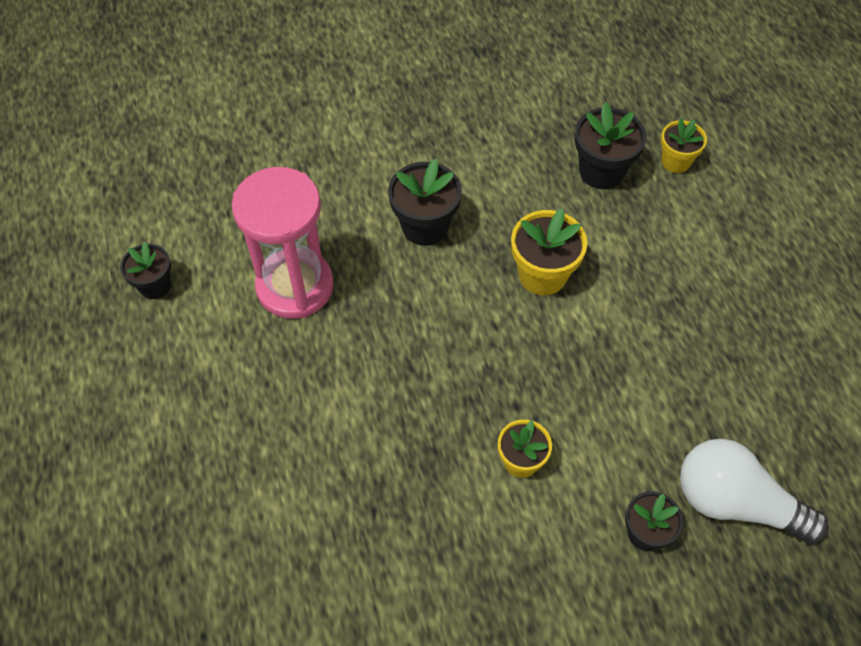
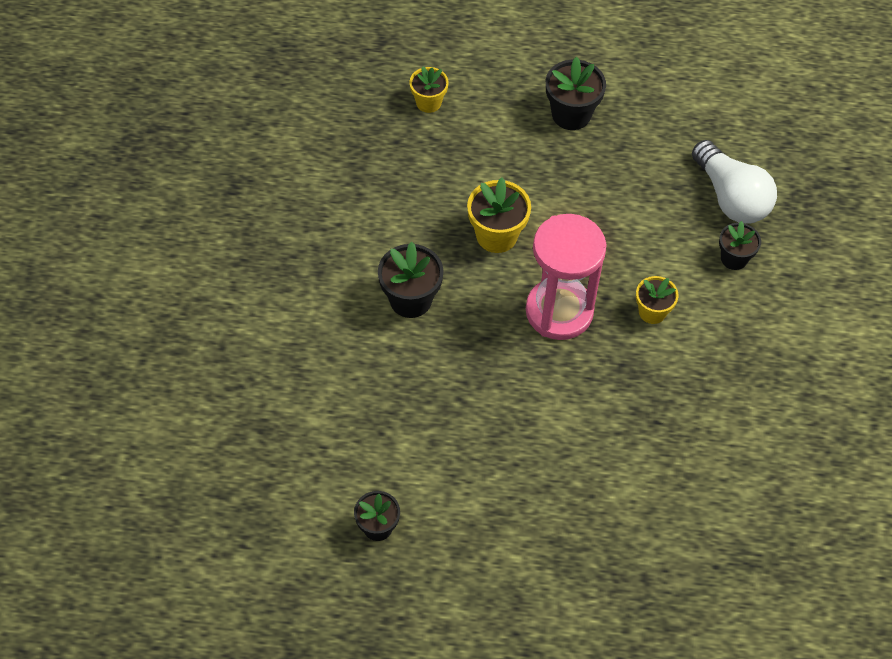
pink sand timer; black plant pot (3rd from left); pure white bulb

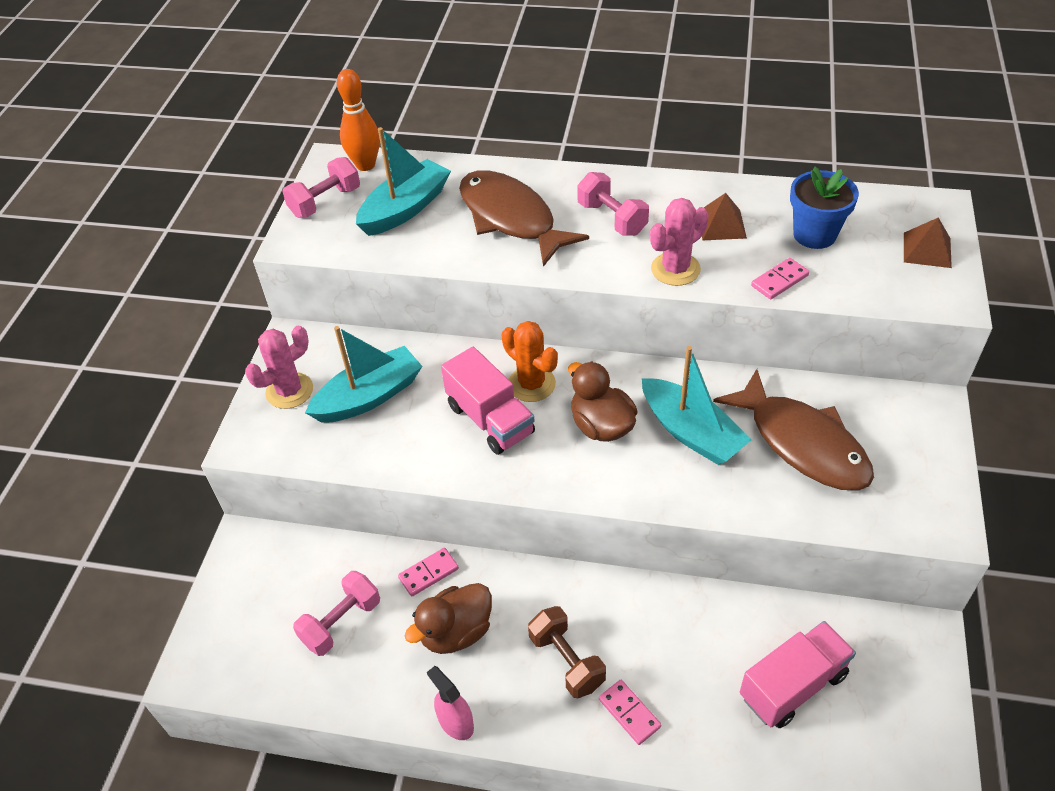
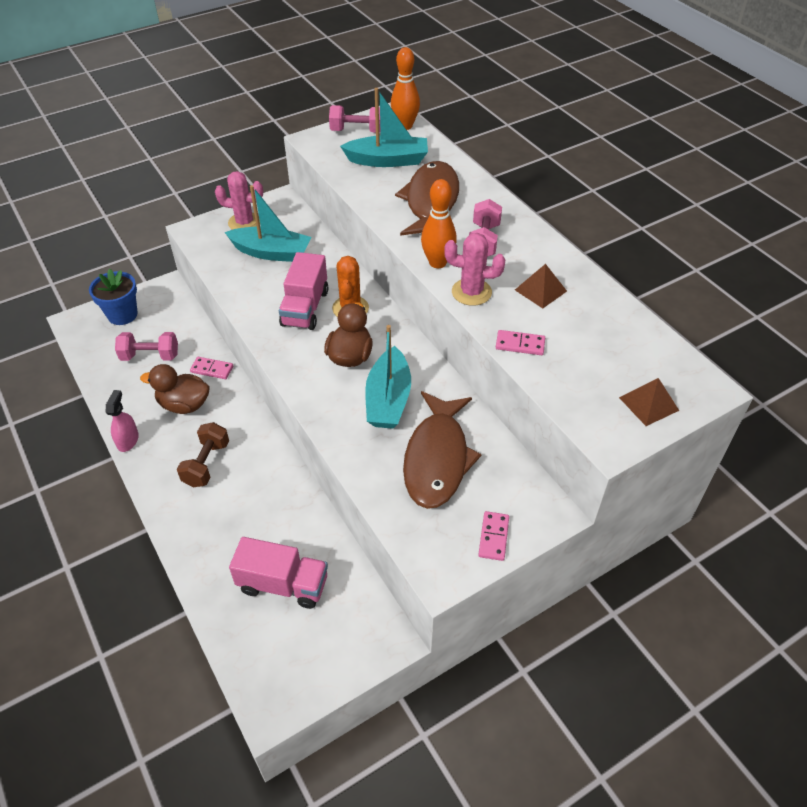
pink domino tile (2nd from left); royal blue plant pot; orange-coloured skittle (2nd from left)

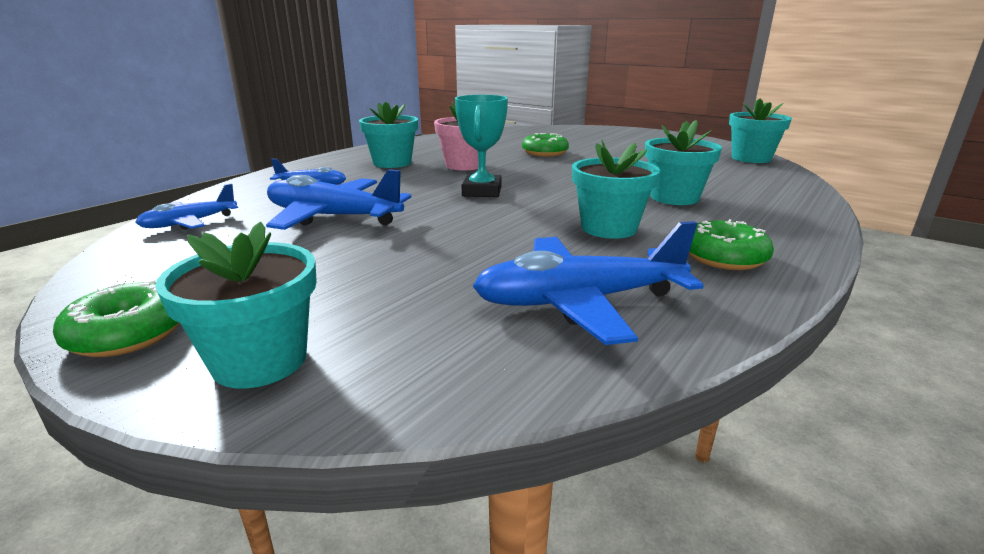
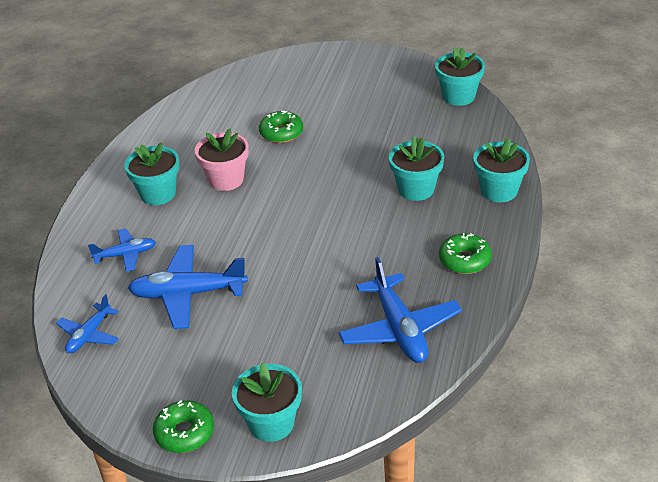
turquoise prize cup; royal blue toy plane (4th from left); turquoise plant pot (5th from left)

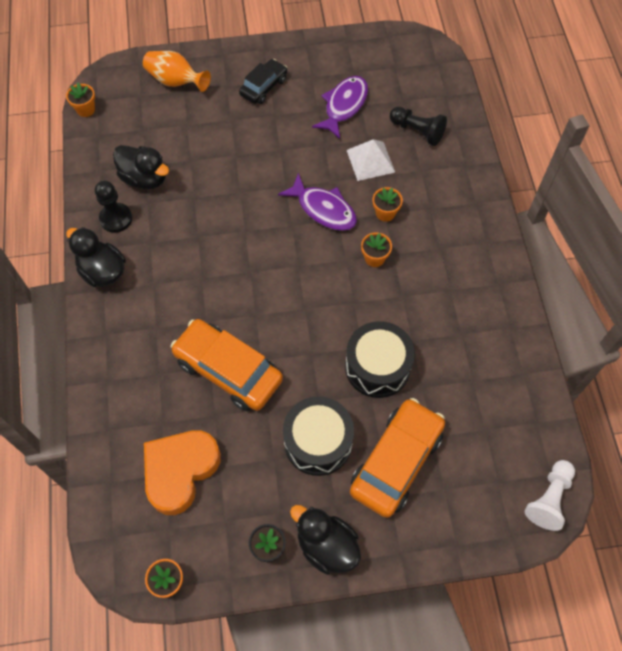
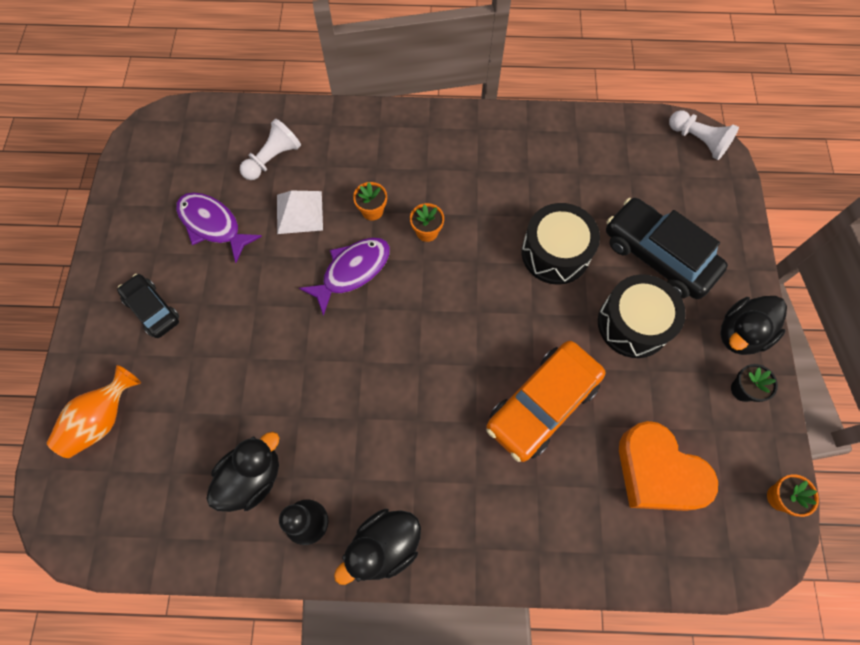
orange-coloured plant pot (1st from left in the first image); black toy car (2nd from left); pure white game pawn (1st from left)

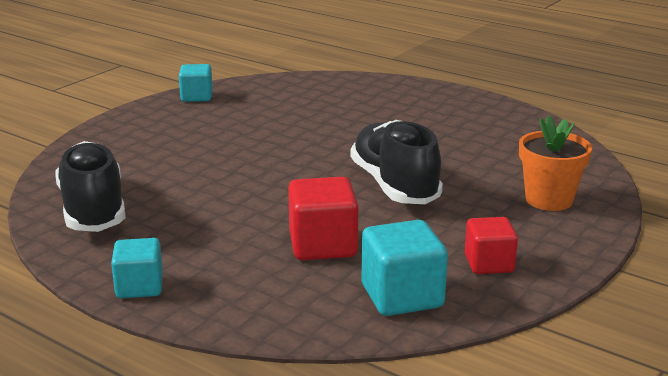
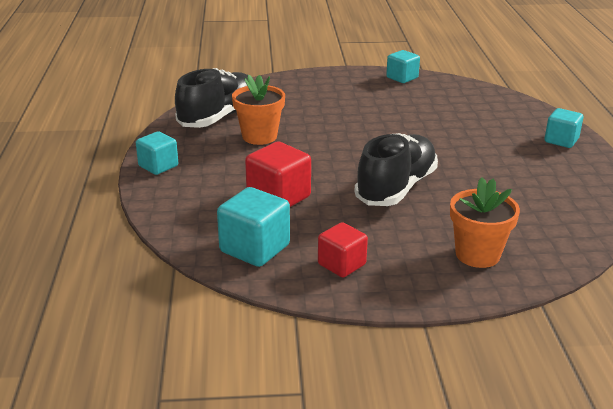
orange-coloured plant pot (1st from left); turquoise solid cube (4th from left)

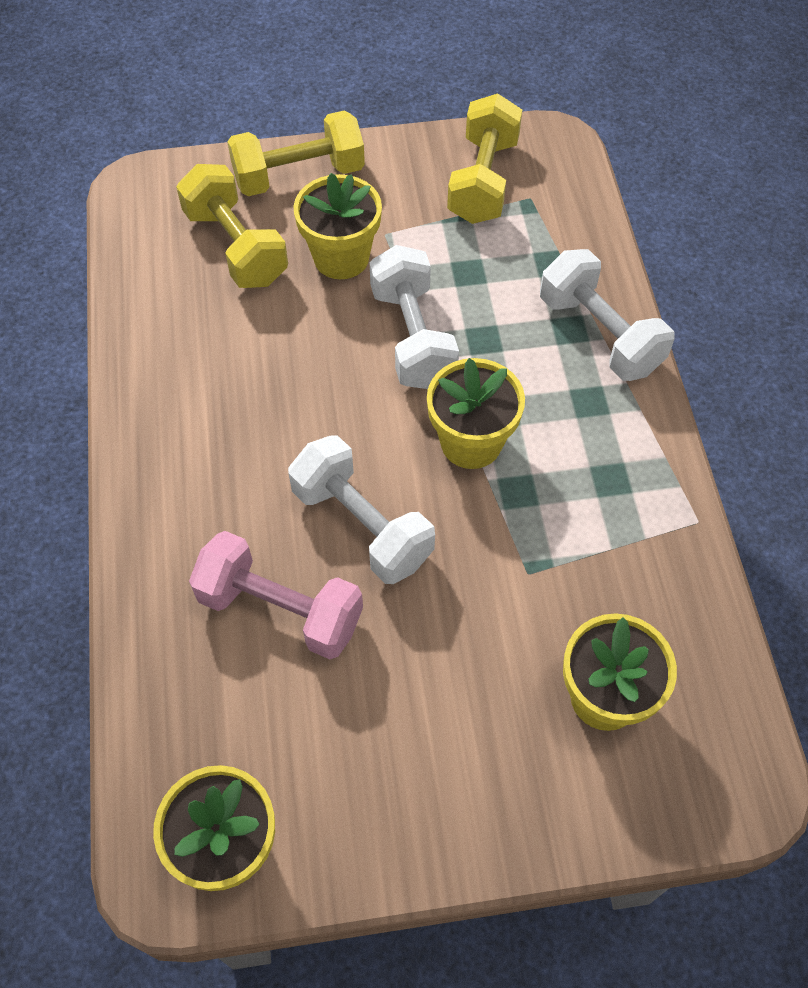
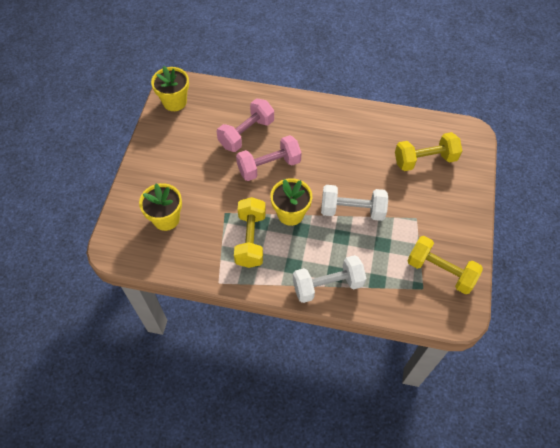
bright yellow free weight (1st from left); pink free weight (2nd from left); bright yellow plant pot (2nd from left in the first image)

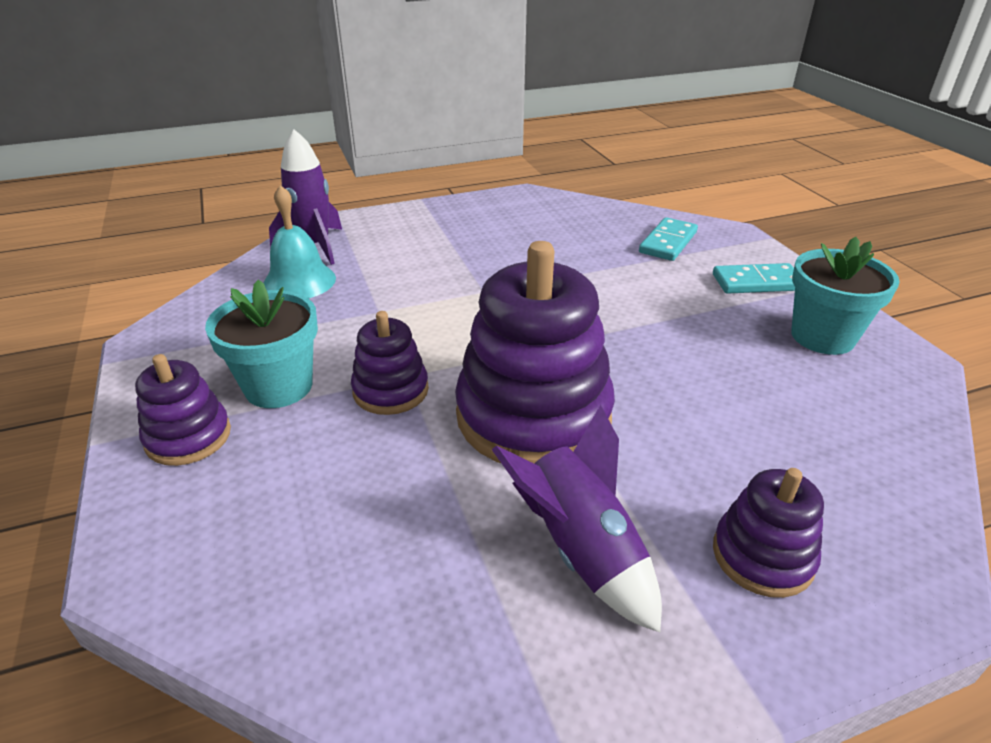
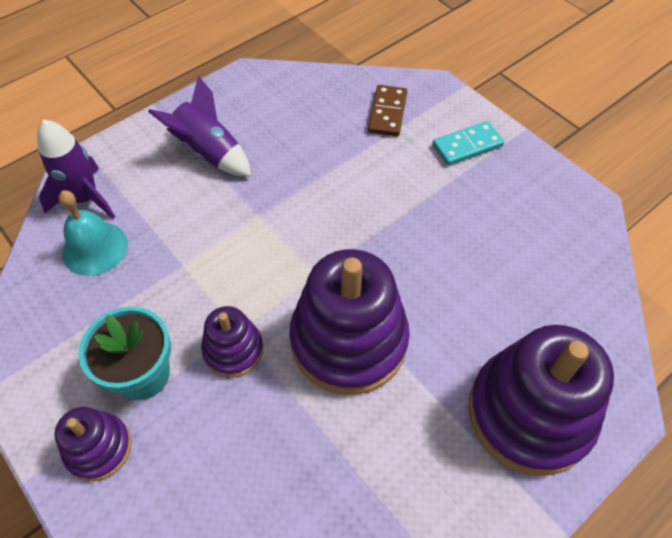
violet toy rocket (2nd from left); brown domino tile; violet stacking toy (4th from left); turquoise plant pot (2nd from left in the first image)

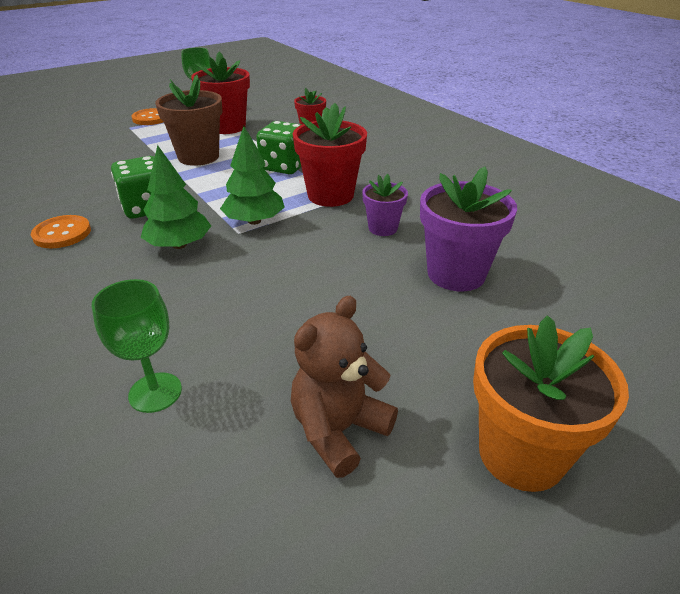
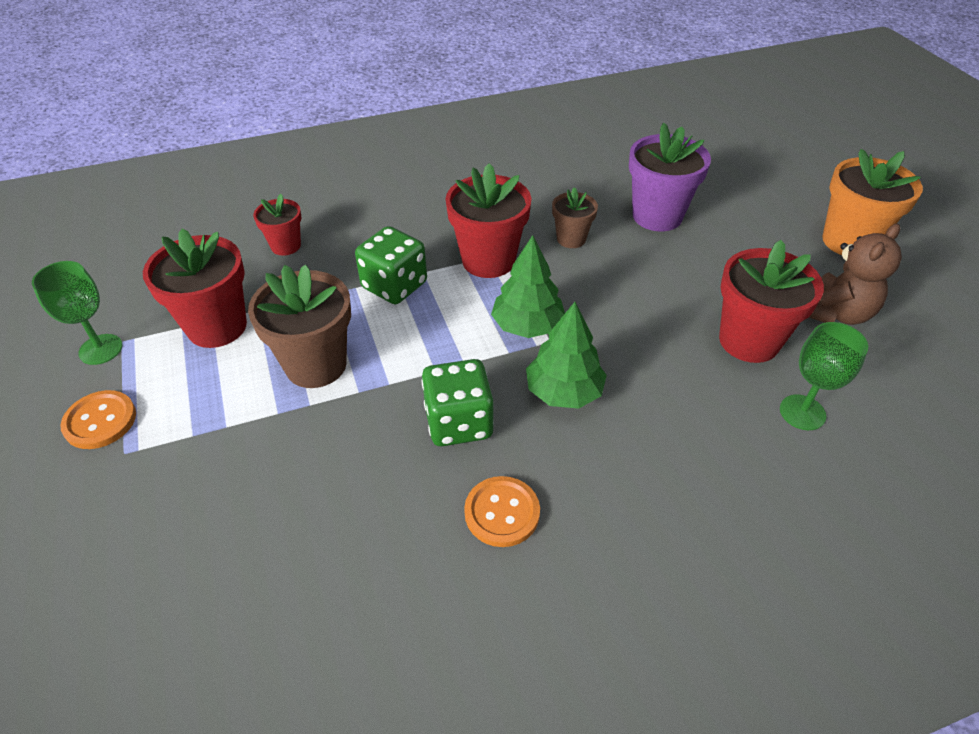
brown stuffed bear; brown plant pot (2nd from left); crimson plant pot (4th from left)

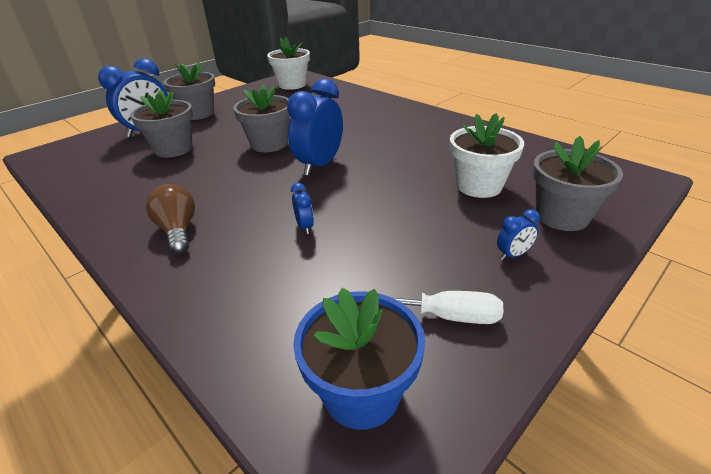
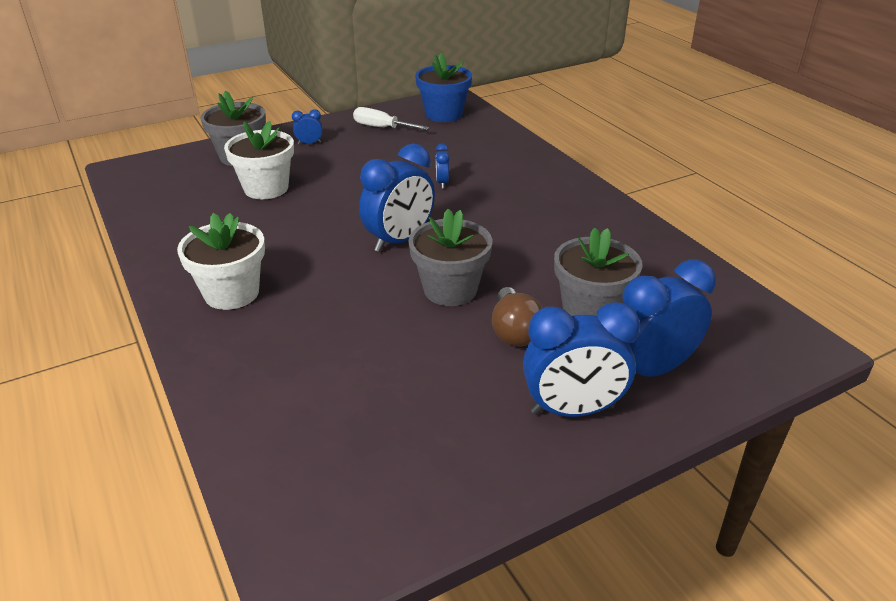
brown bulb; royal blue clock (4th from left); pure white plant pot (1st from left)

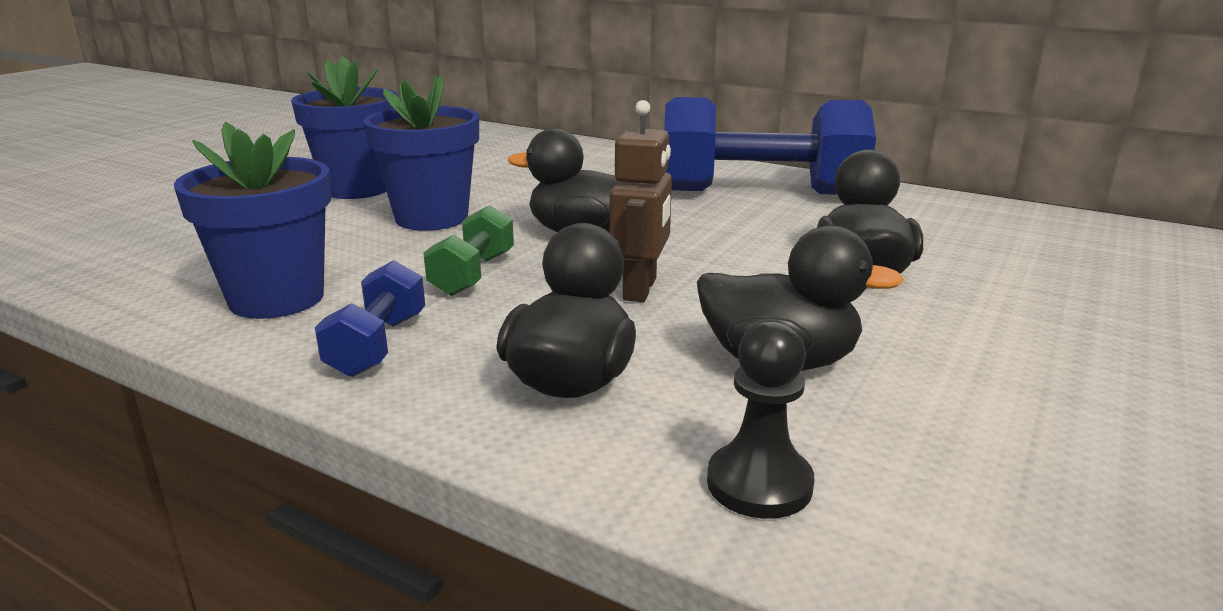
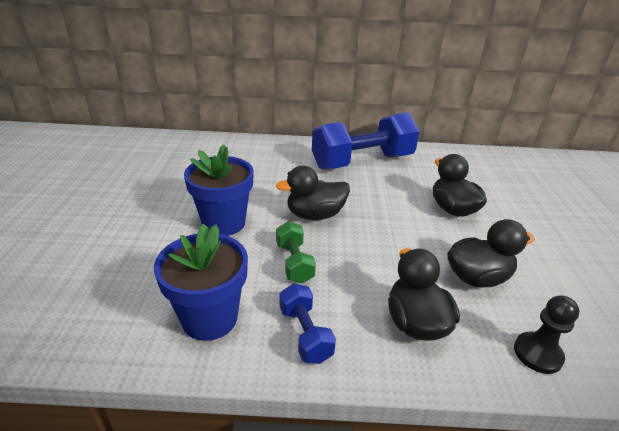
royal blue plant pot (2nd from left in the first image); brown toy robot

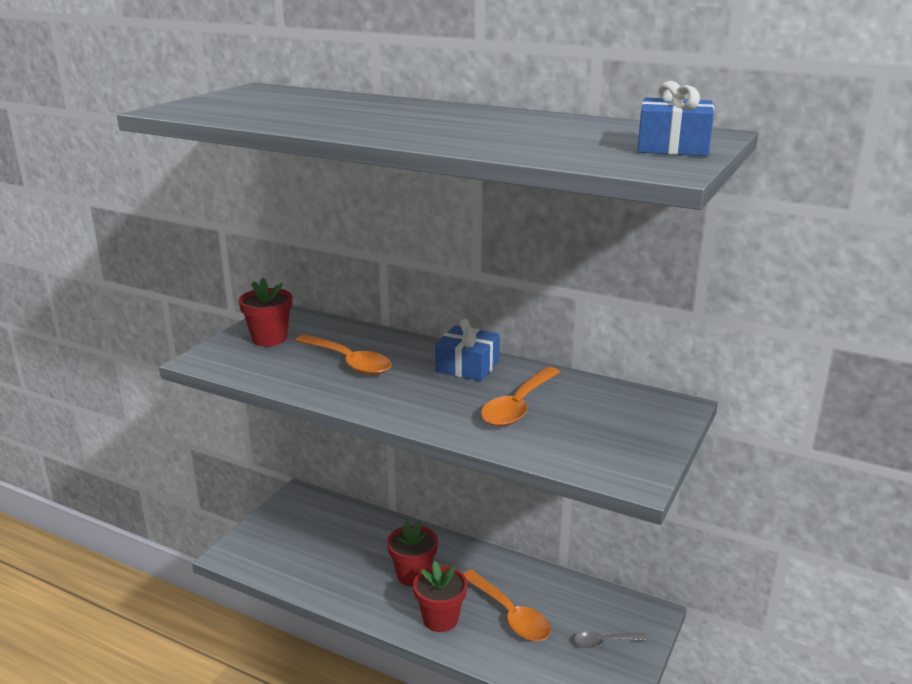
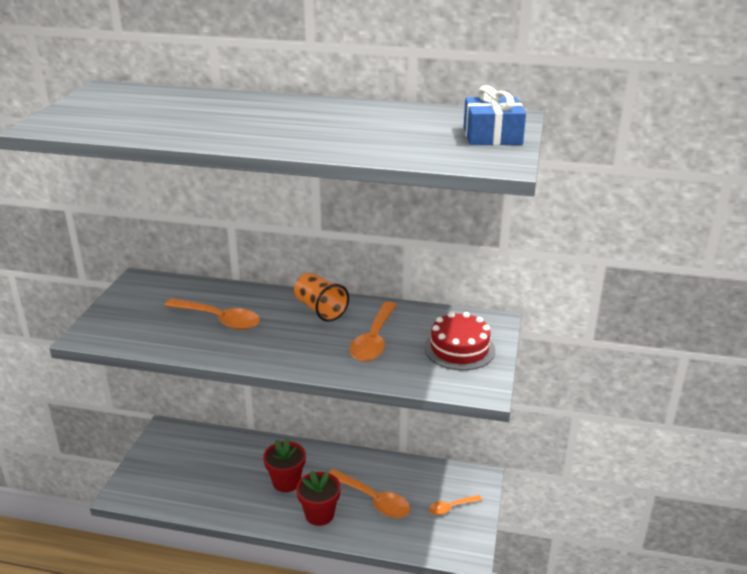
crimson plant pot (1st from left in the first image); orange-coloured beaker; orange-coloured teaspoon (4th from left); crimson layer cake

